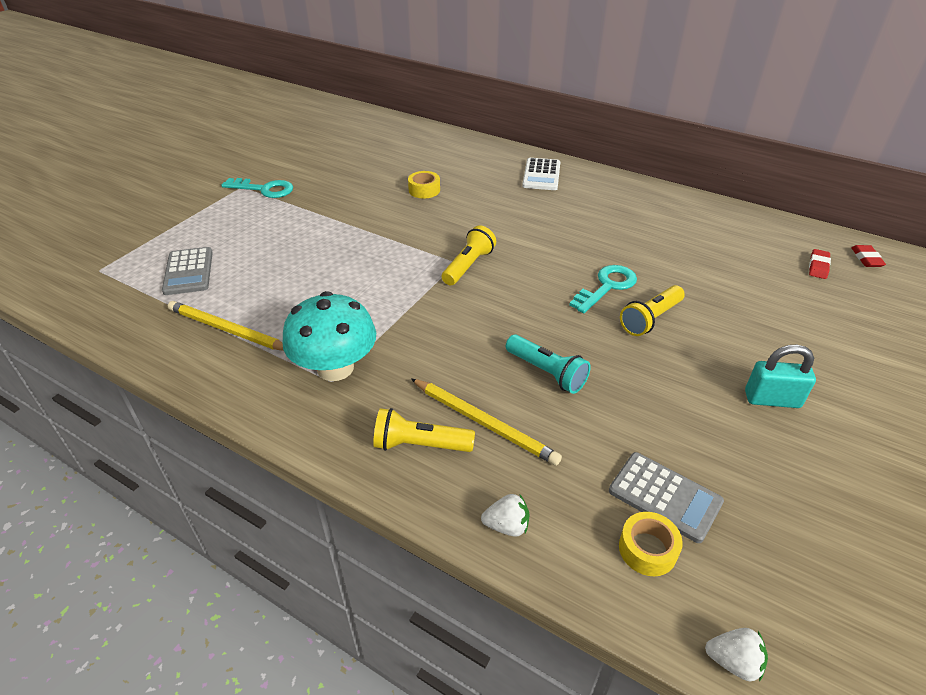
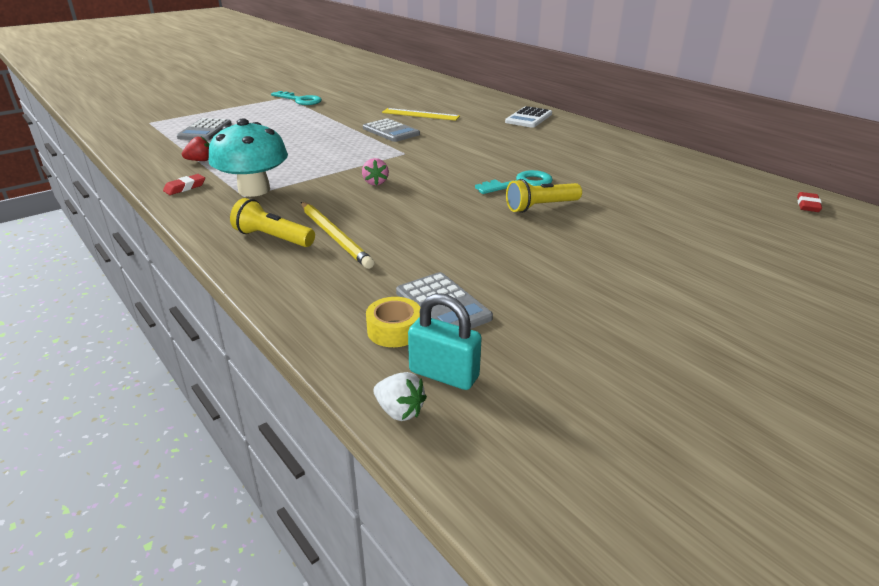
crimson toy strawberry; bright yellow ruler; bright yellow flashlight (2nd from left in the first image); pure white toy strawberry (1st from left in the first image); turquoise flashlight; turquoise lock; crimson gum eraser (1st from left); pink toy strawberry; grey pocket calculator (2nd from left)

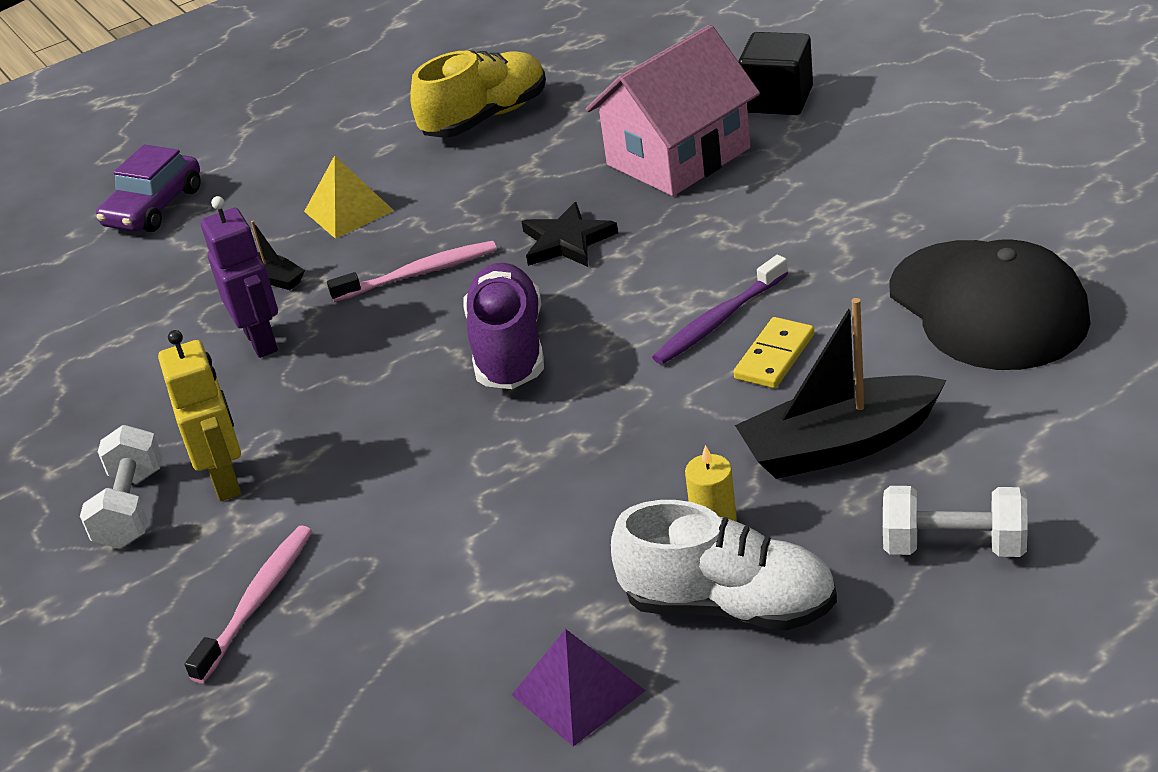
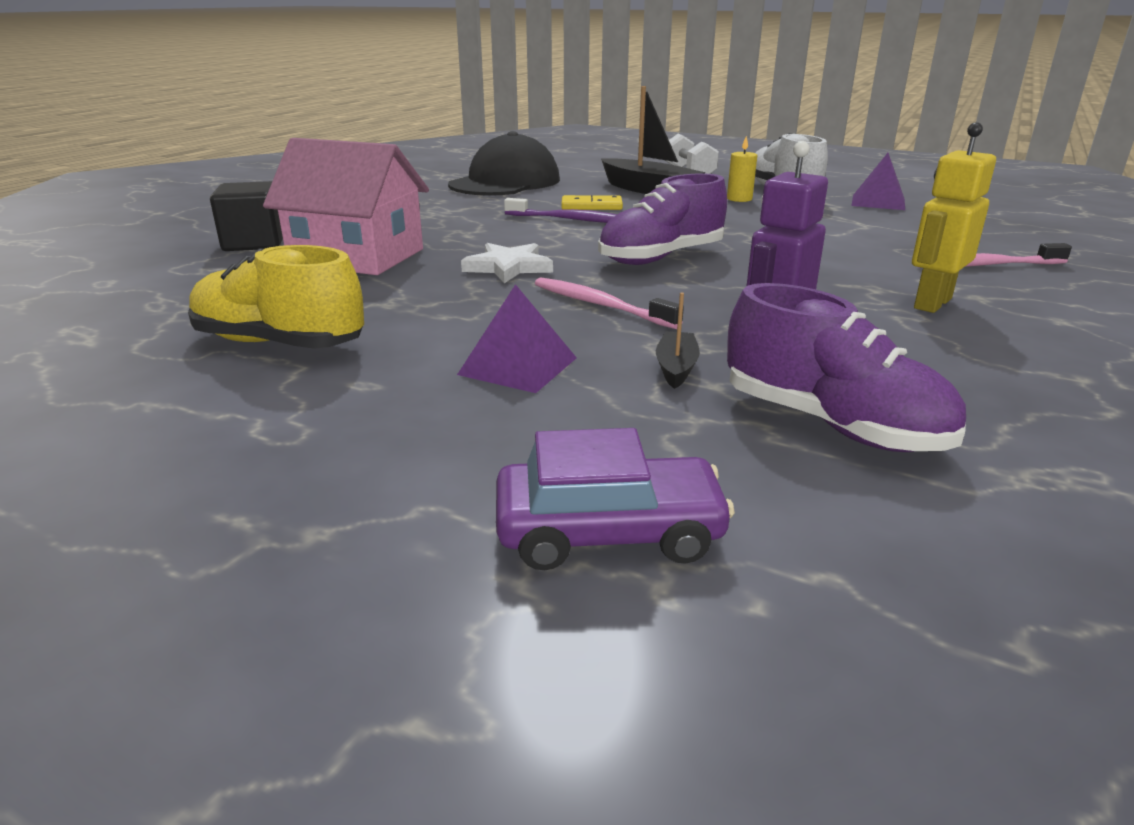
pure white free weight (1st from left in the first image); violet solid pyramid (1st from left); pure white five-pointed star; violet lace-up shoe (2nd from left)

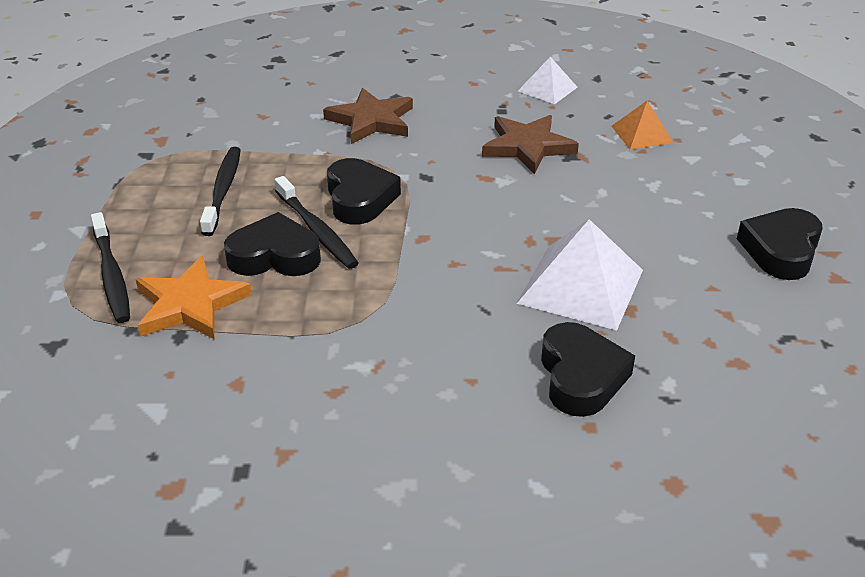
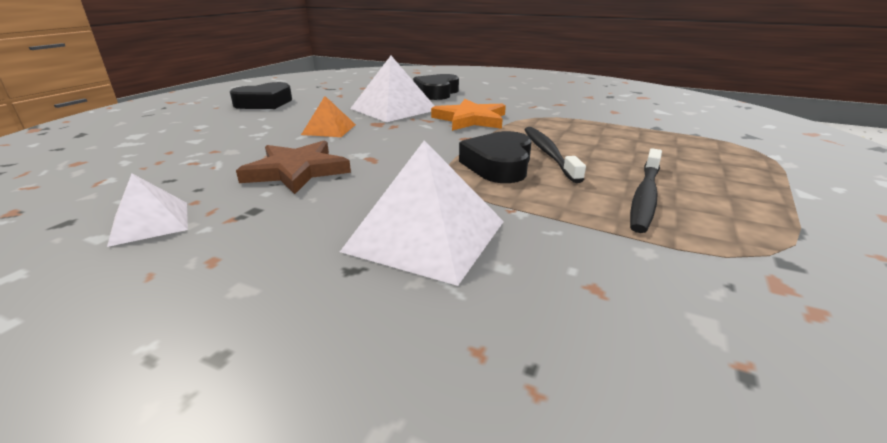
black toothbrush (1st from left in the first image); orange-coloured five-pointed star; black love heart (1st from left in the first image); pure white solid pyramid (3rd from left); orange-coloured solid pyramid

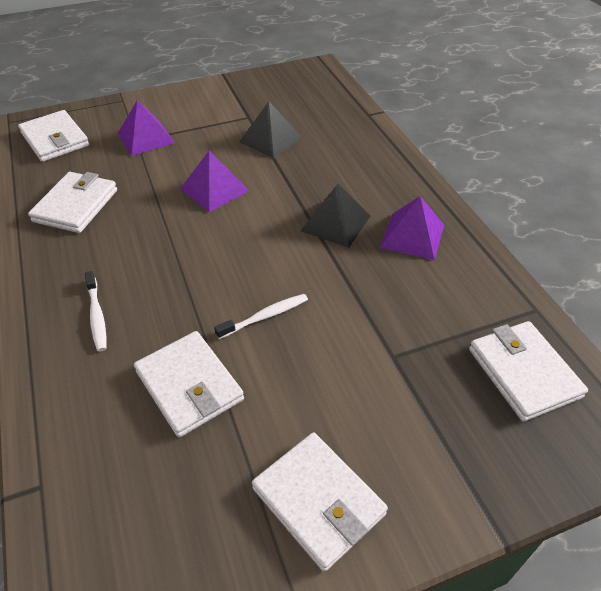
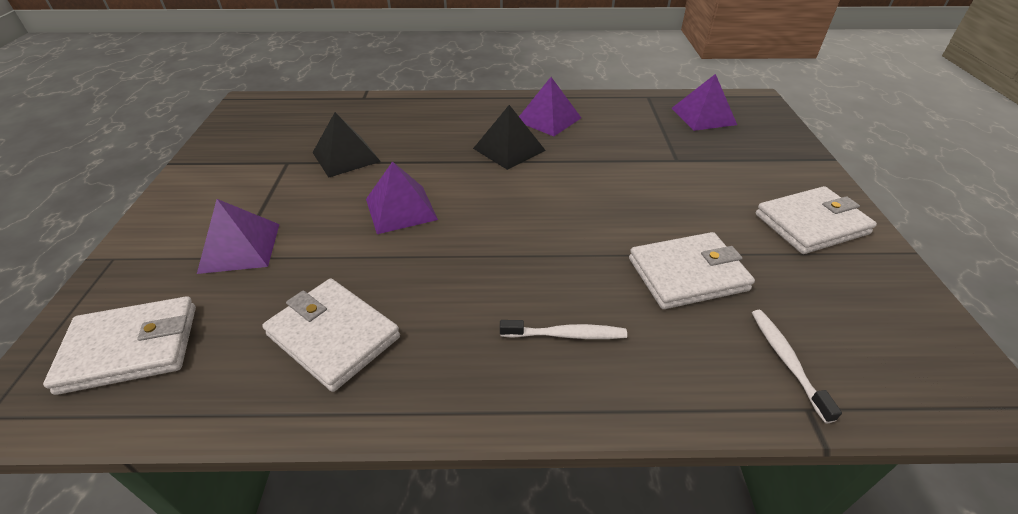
pure white toothbrush (2nd from left); violet solid pyramid (4th from left)

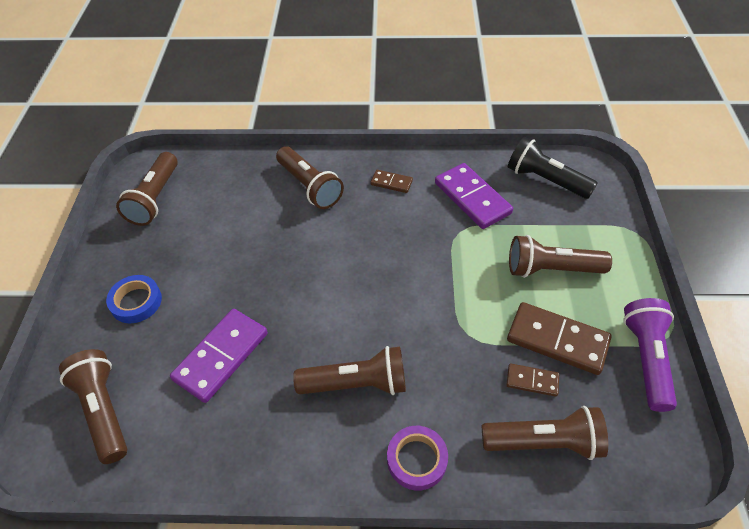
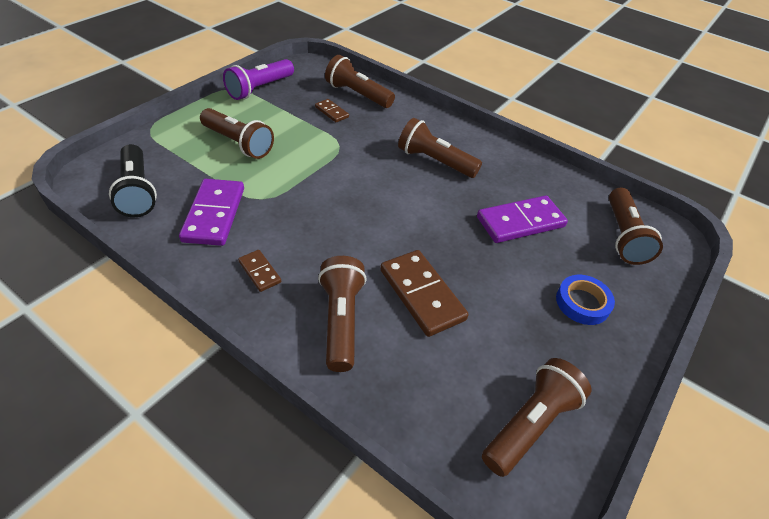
violet sticky tape; brown domino tile (3rd from left)

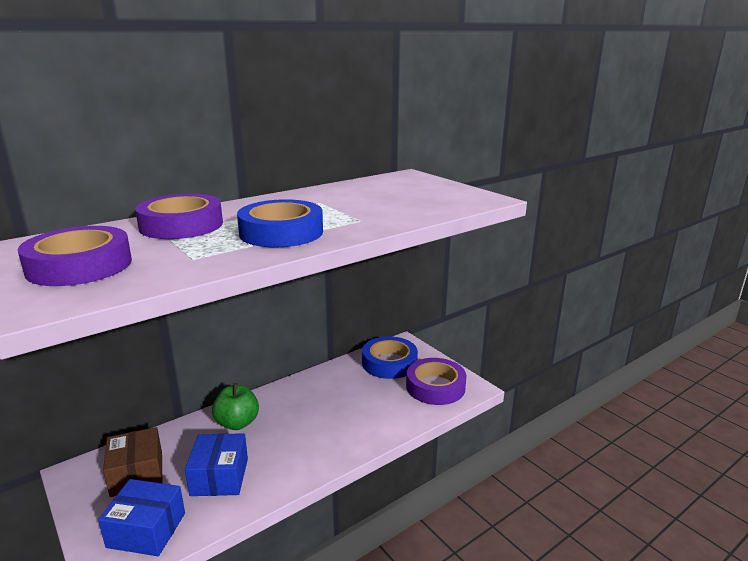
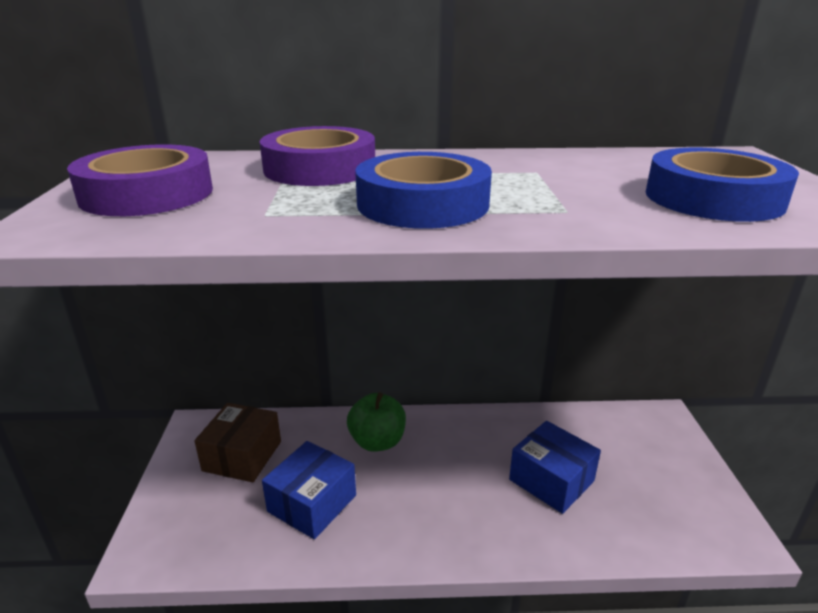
royal blue box (2nd from left); royal blue sticky tape (2nd from left); violet sticky tape (3rd from left in the first image)

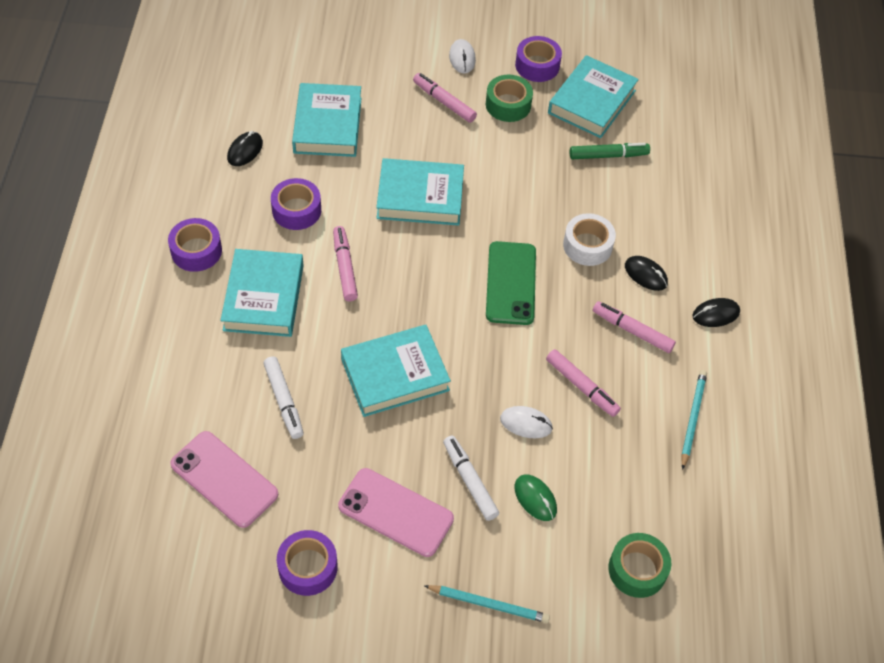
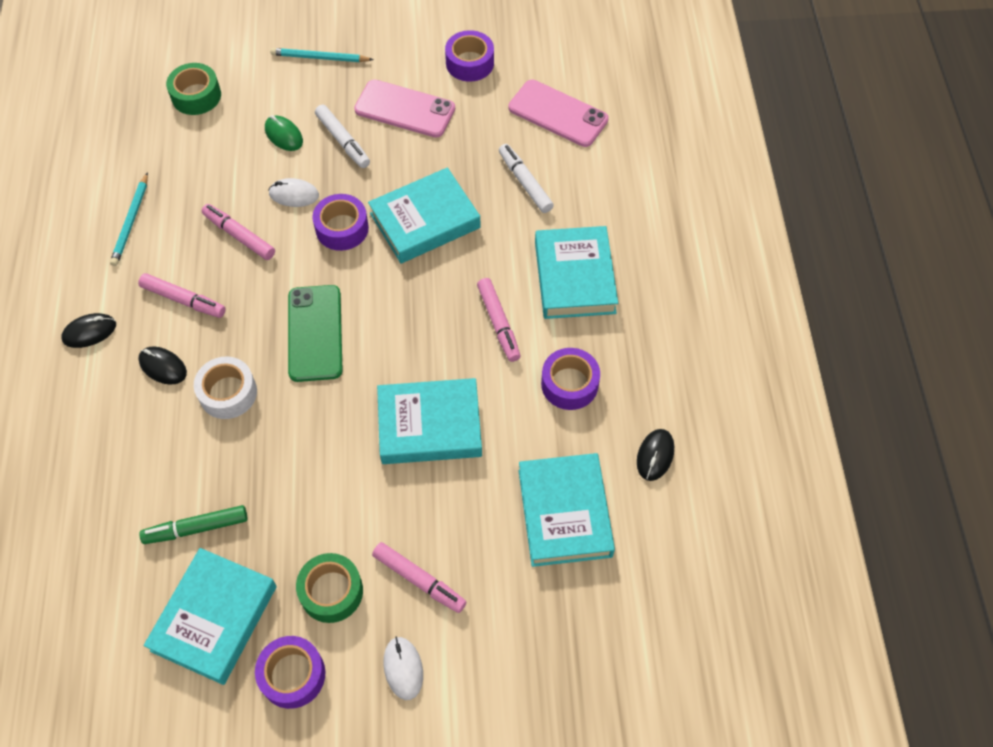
violet sticky tape (2nd from left)

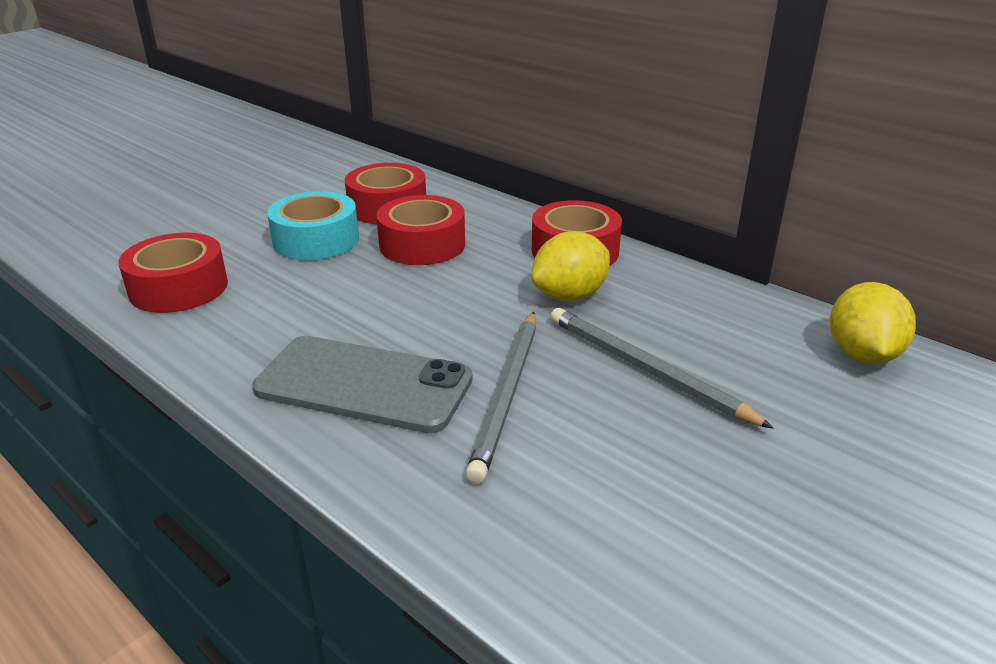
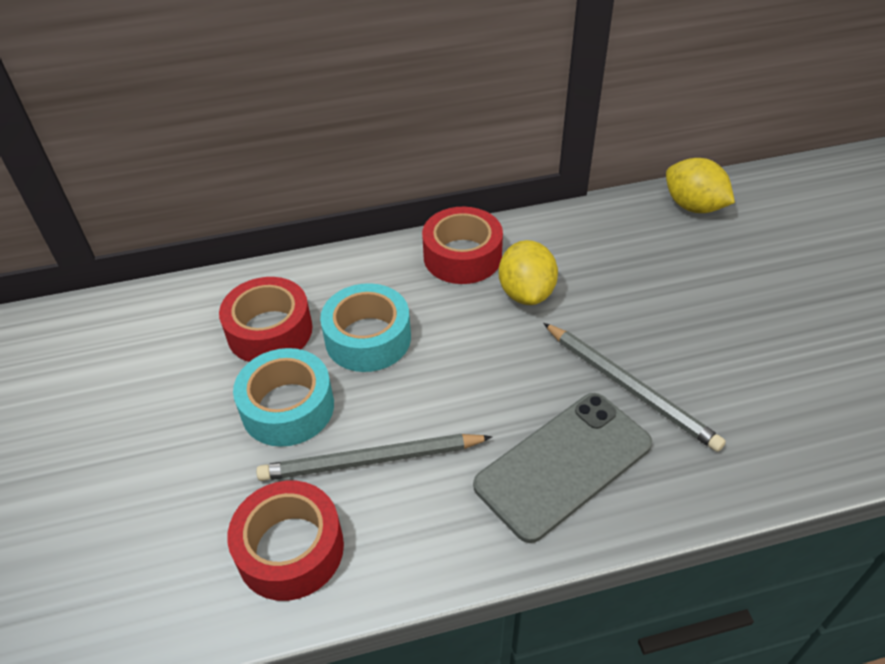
turquoise sticky tape (2nd from left); grey pencil (1st from left)

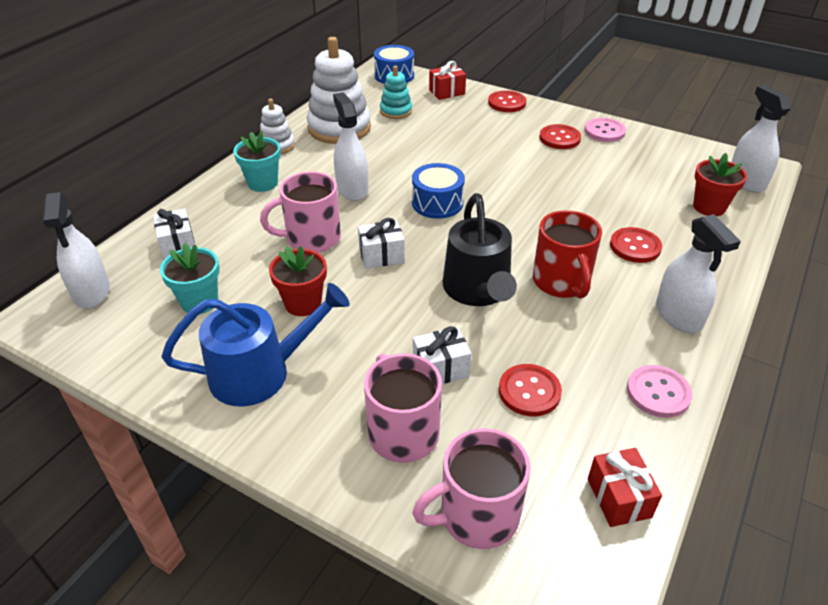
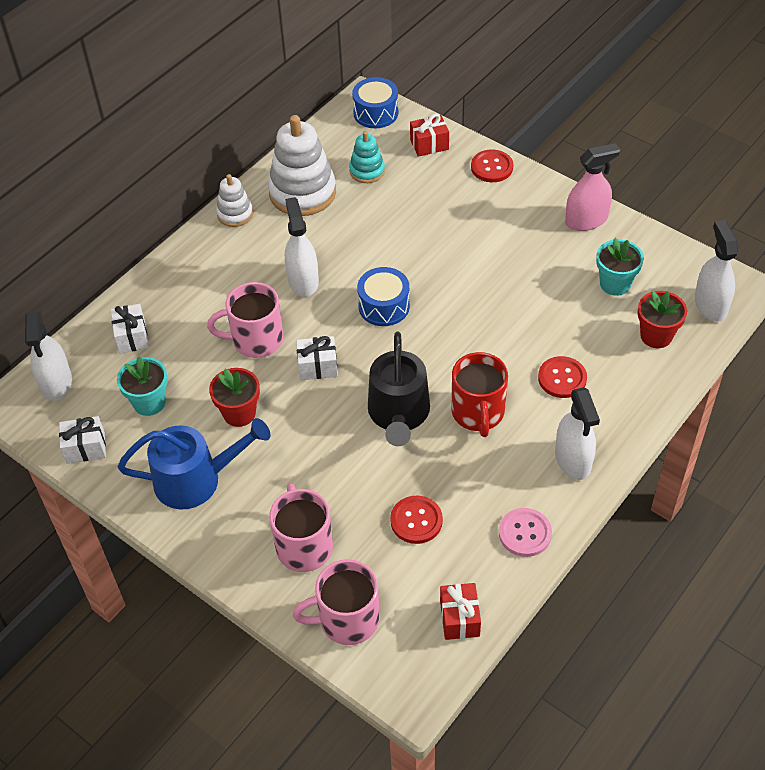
turquoise plant pot (2nd from left); pure white gift (1st from left); crimson button (3rd from left in the first image); pink spray bottle

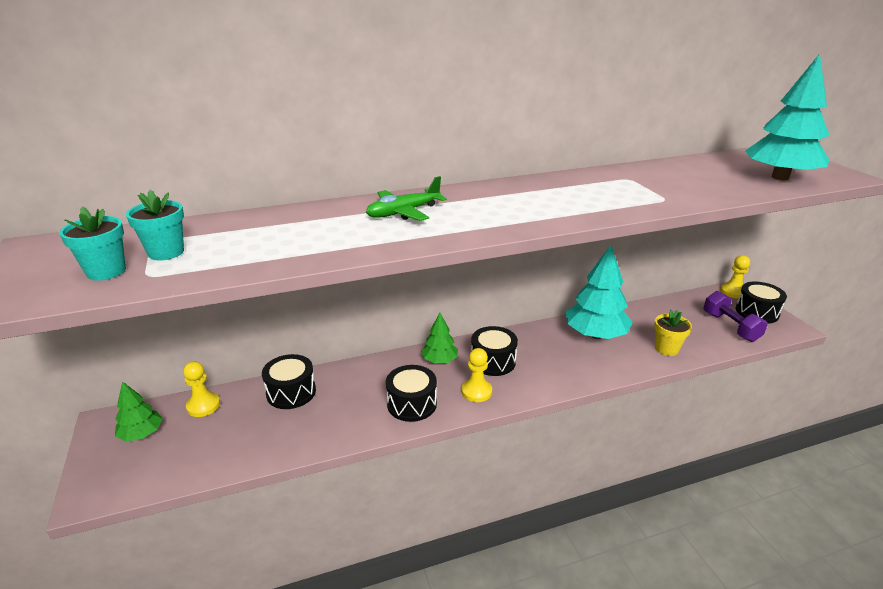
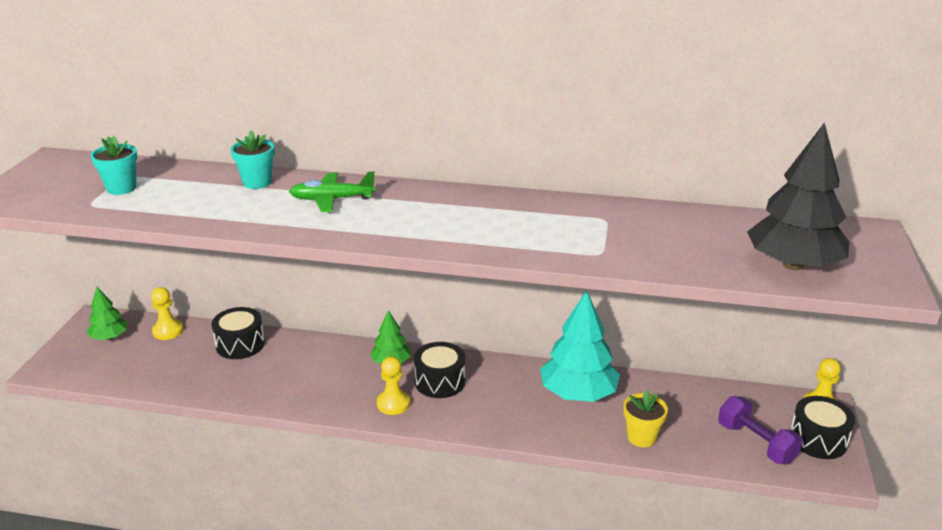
turquoise plant pot (2nd from left); black snare drum (2nd from left in the first image); violet free weight; black tree

